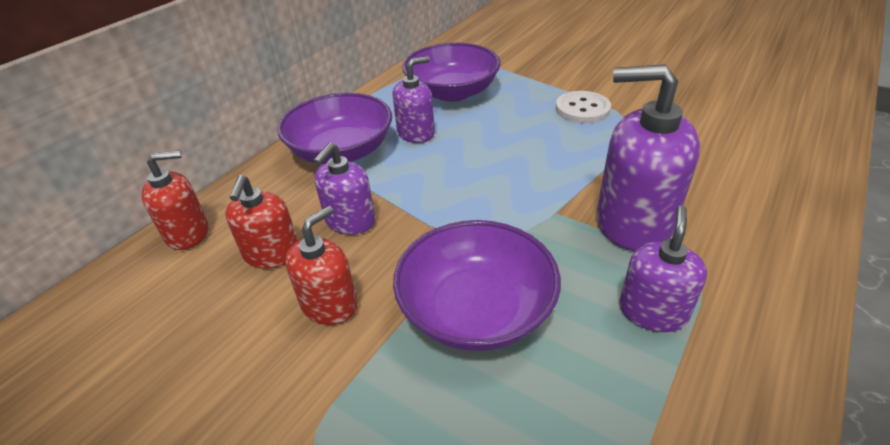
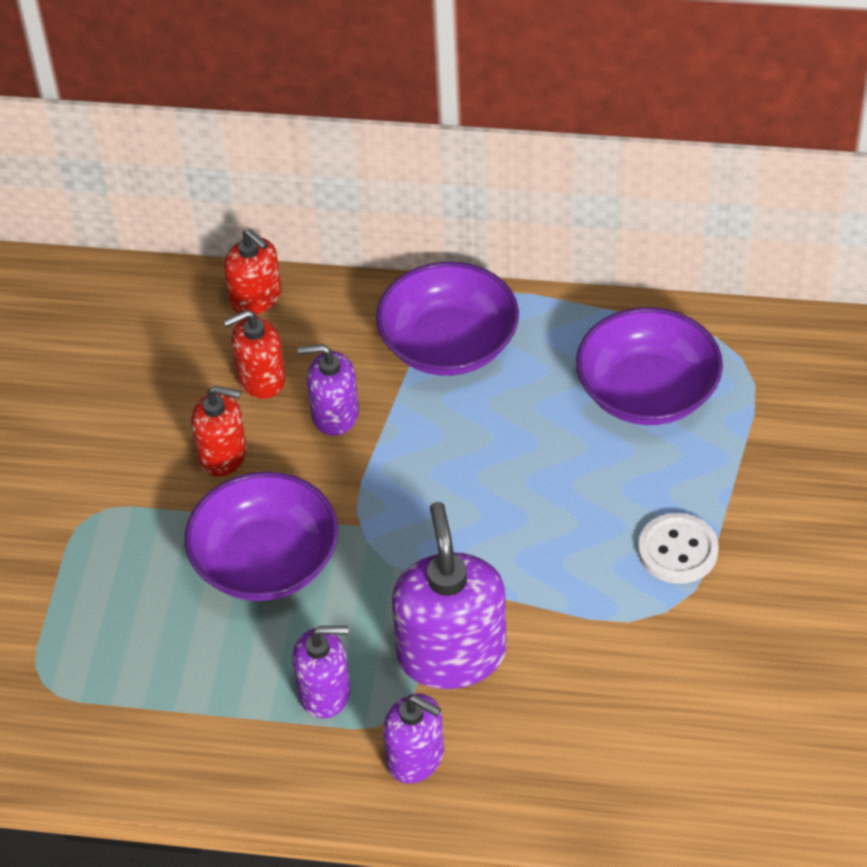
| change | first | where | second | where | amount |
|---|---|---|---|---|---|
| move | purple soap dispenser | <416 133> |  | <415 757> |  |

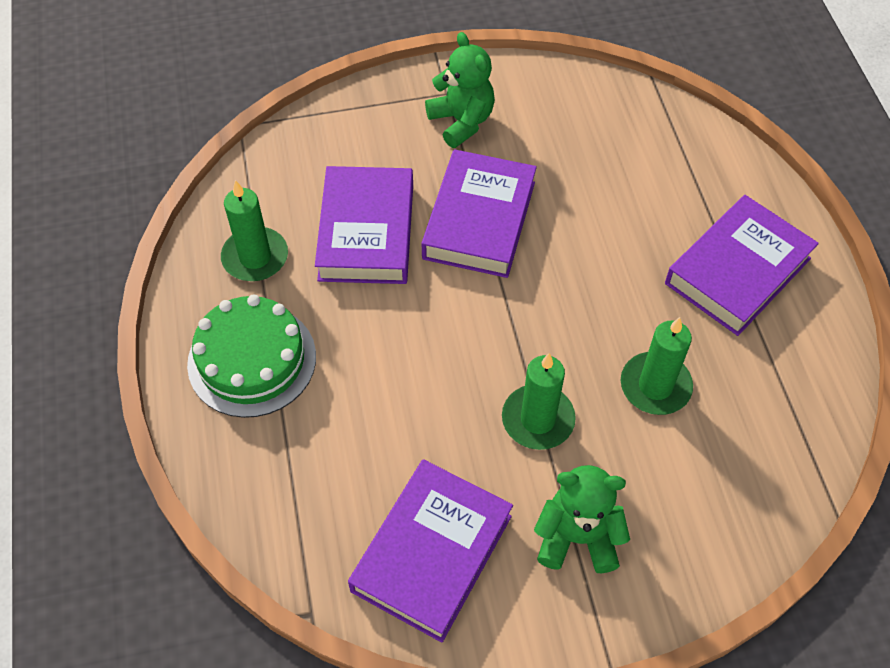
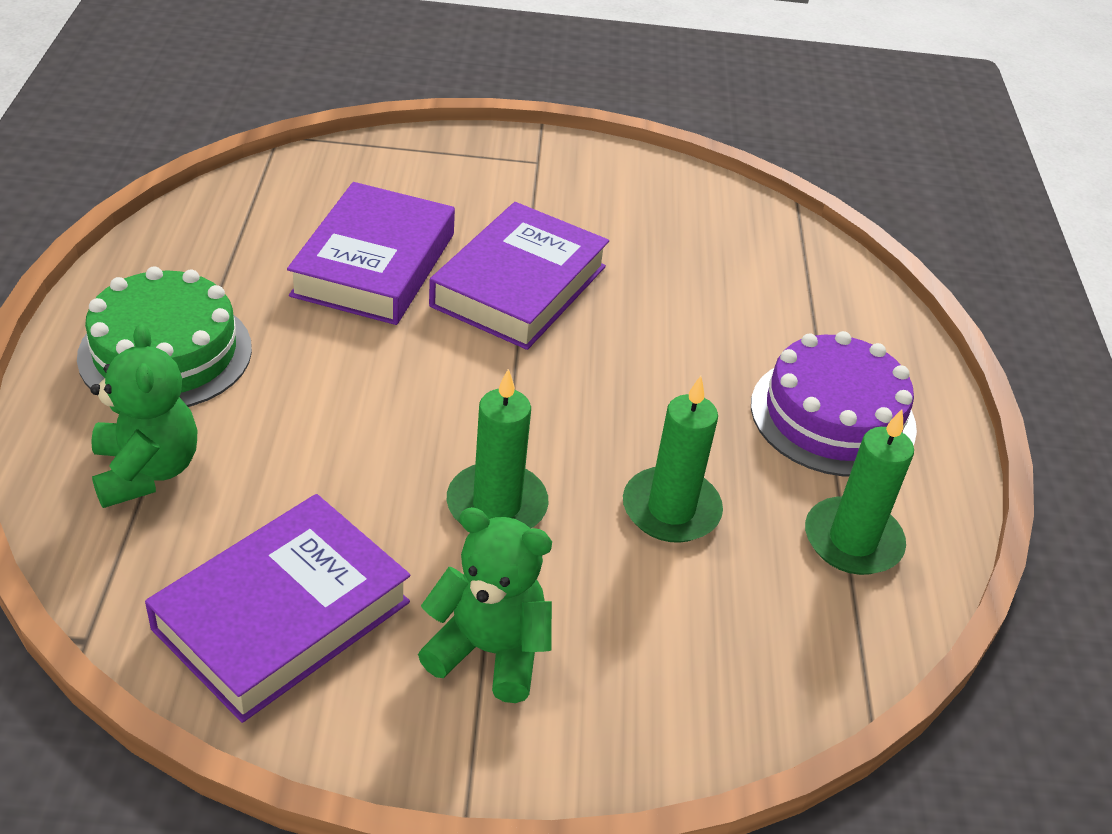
| change | first | where | second | where | amount |
|---|---|---|---|---|---|
| move | green candle | <255 257> |  | <852 540> |  |
| move | green teddy bear | <461 121> |  | <146 471> |  |
| replace | purple book | <738 271> | purple cake | <832 416> |  |

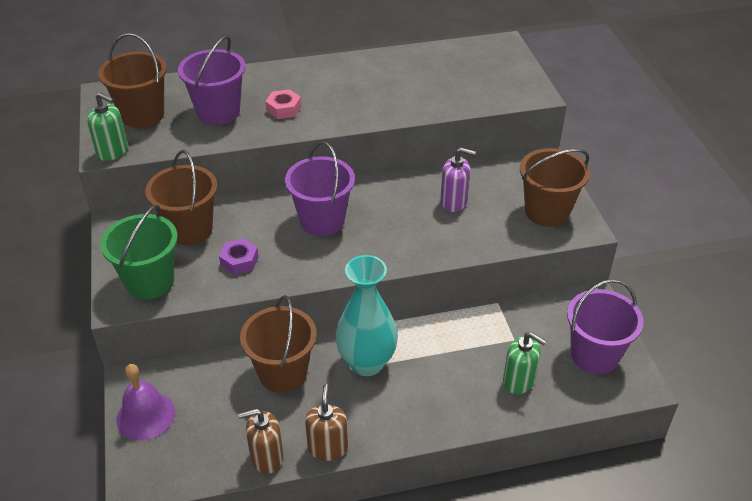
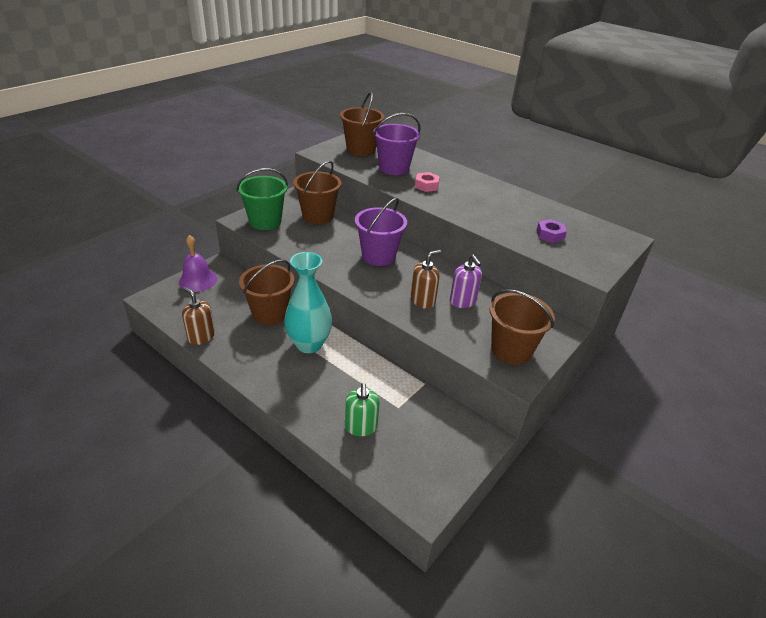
| change | first | where | second | where | amount |
|---|---|---|---|---|---|
| delete | green soap dispenser | <112 151> |  |  |  |
| delete | purple bucket | <594 355> |  |  |  |
| move | purple nut | <239 261> |  | <550 235> |  |
| move | brown soap dispenser | <327 447> |  | <423 301> |  |

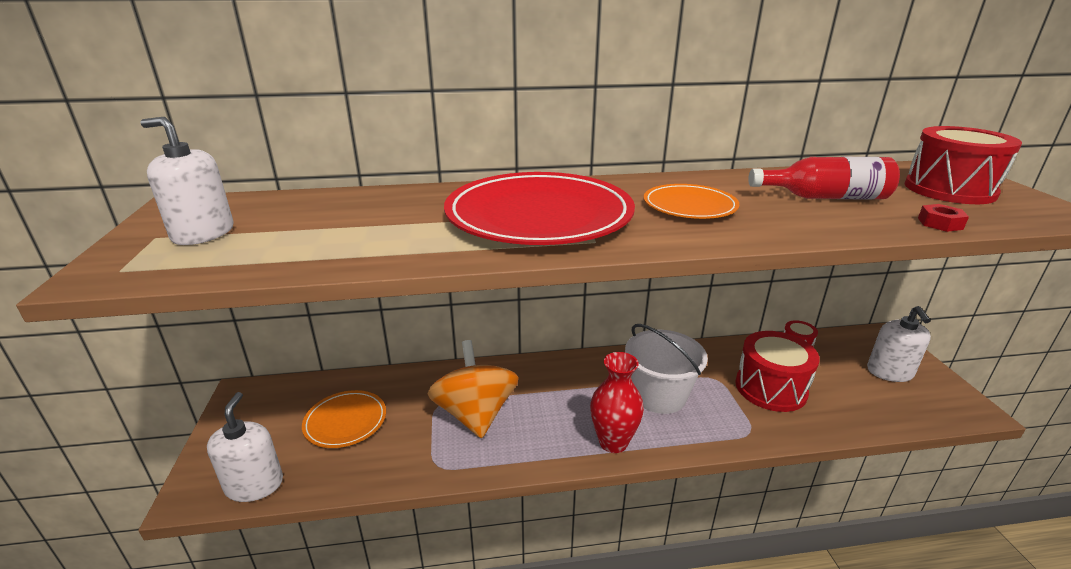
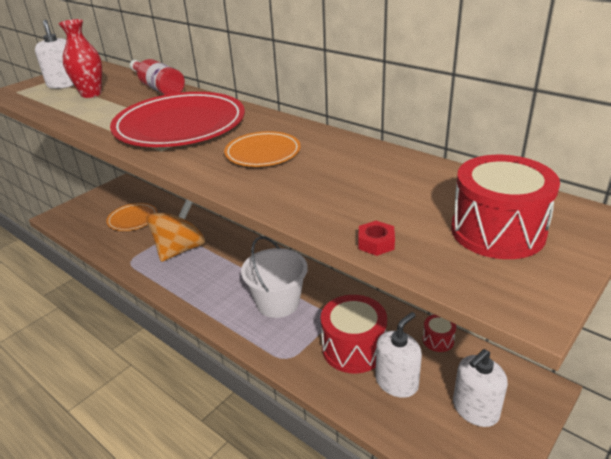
| change | first | where | second | where | amount |
|---|---|---|---|---|---|
| move | white soap dispenser | <254 485> |  | <396 382> |  |
| move | red vase | <613 442> |  | <91 94> |  |
| move | red bottle | <824 197> |  | <158 88> |  |

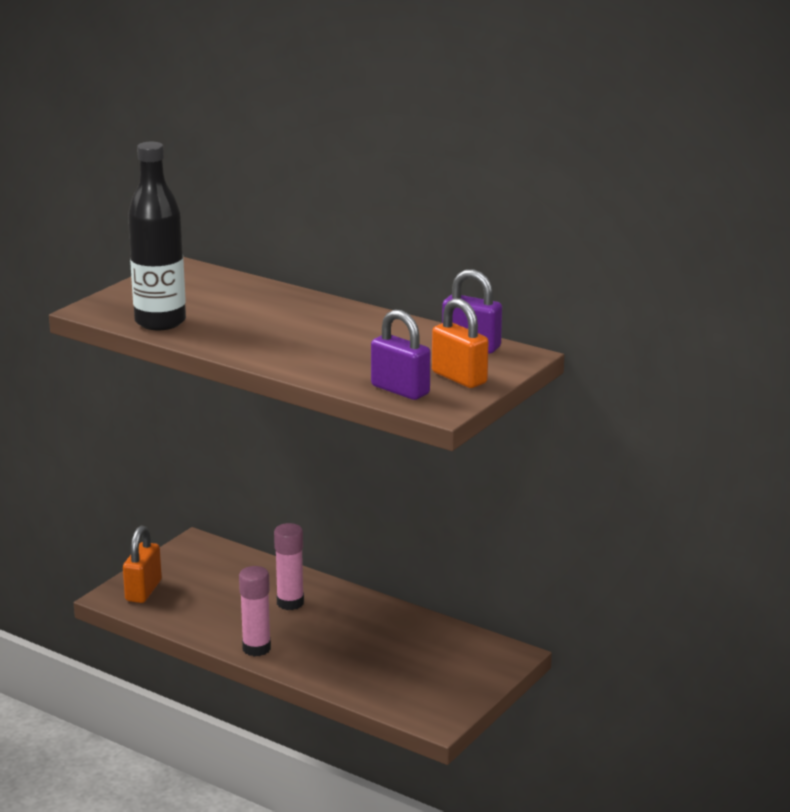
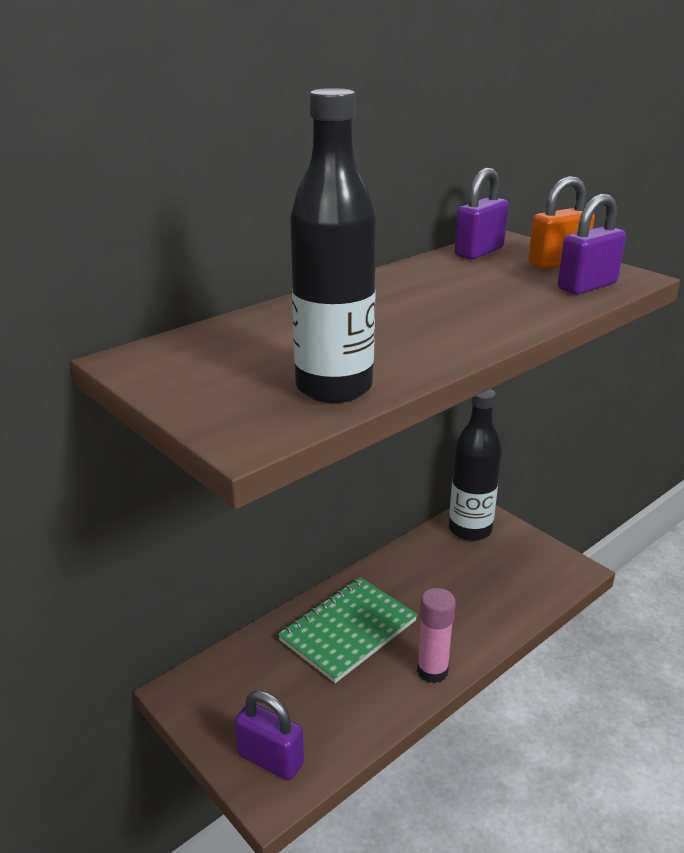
| change | first | where | second | where | amount |
|---|---|---|---|---|---|
| insert |  |  | black bottle | <470 530> |  |
| replace | pink glue stick | <290 603> | green notebook | <348 630> |  |
| recolor | orange padlock | <143 591> | purple padlock | <270 759> |  |

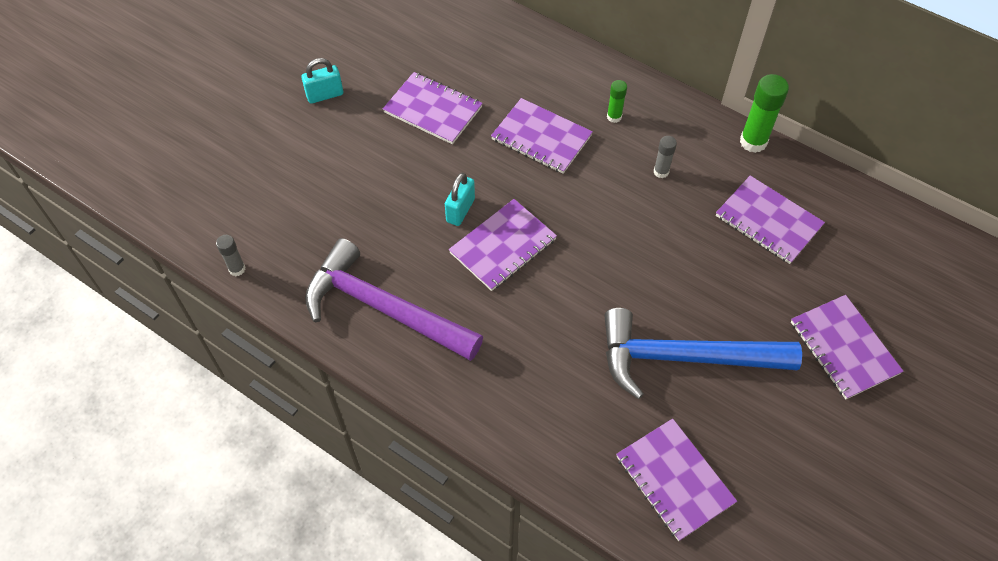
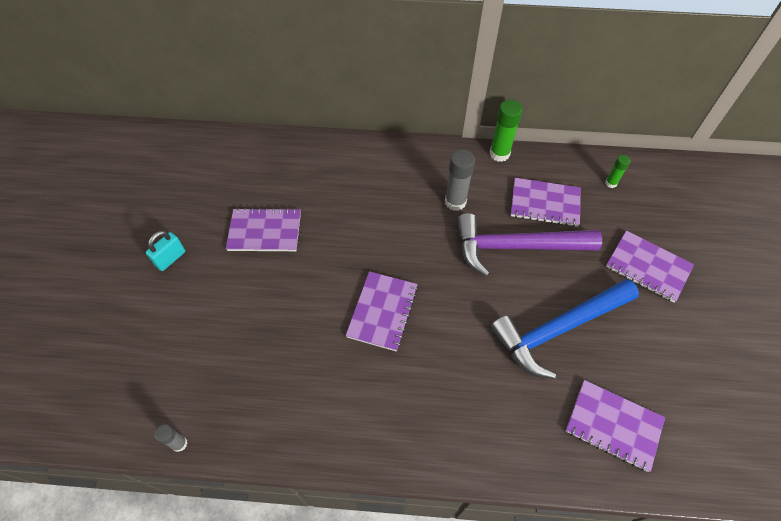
| change | first | where | second | where | amount |
|---|---|---|---|---|---|
| delete | turquoise padlock | <460 210> |  |  |  |
| delete | purple notebook | <541 137> |  |  |  |
| move | purple hammer | <383 308> |  | <515 247> |  |
| move | green glue stick | <614 117> |  | <611 183> |  |
| resize | grey glue stick | <661 172> |  | <455 202> | x1.78 |

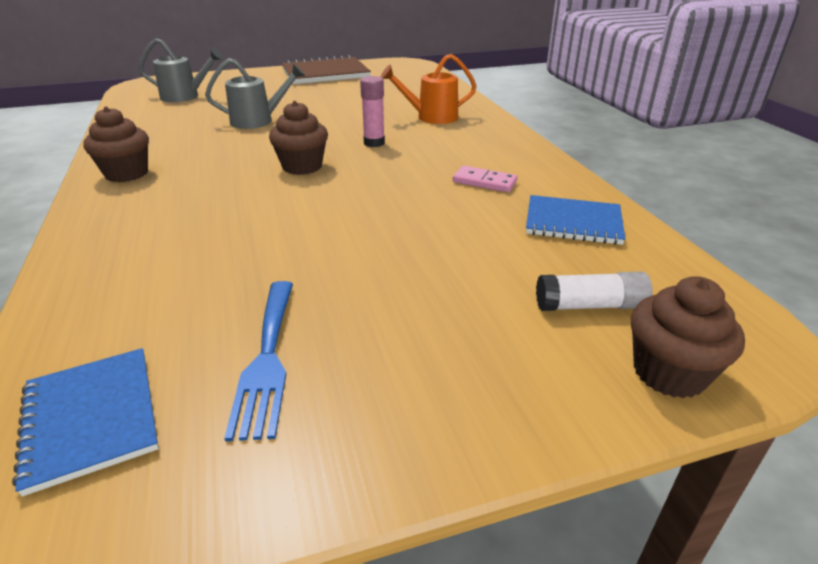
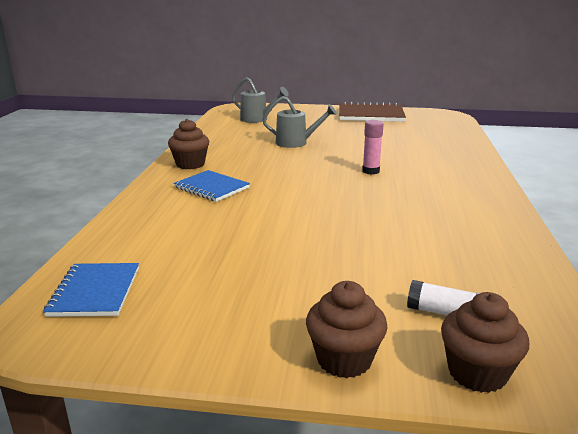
| change | first | where | second | where | amount |
|---|---|---|---|---|---|
| delete | blue fork | <267 359> |  |  |  |
| delete | orange watering can | <431 117> |  |  |  |
| delete | pink domino | <484 182> |  |  |  |
| move | brown cupcake | <302 166> |  | <344 359> |  |
| move | blue notebook | <573 222> |  | <211 188> |  |

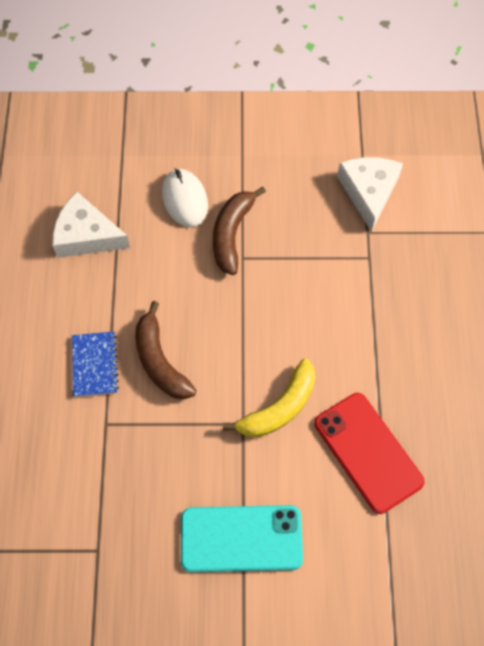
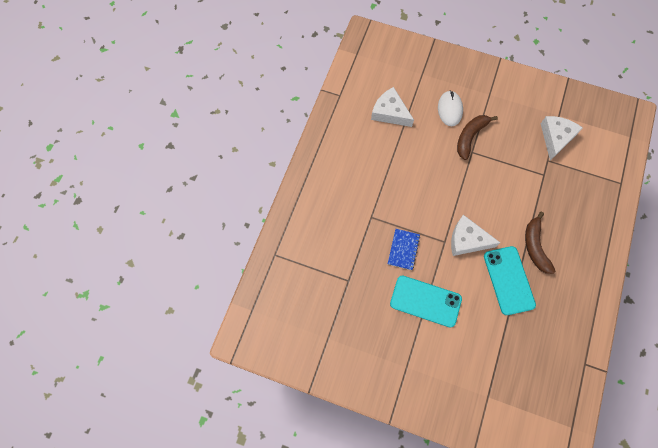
| change | first | where | second | where | amount |
|---|---|---|---|---|---|
| move | blue notebook | <95 365> |  | <403 249> |  |
| move | brown banana | <160 361> |  | <535 246> |  |
| replace | yellow banana | <279 408> | white cheese | <467 240> |  |
| recolor | red phone | <368 452> | turquoise phone | <509 280> |  |

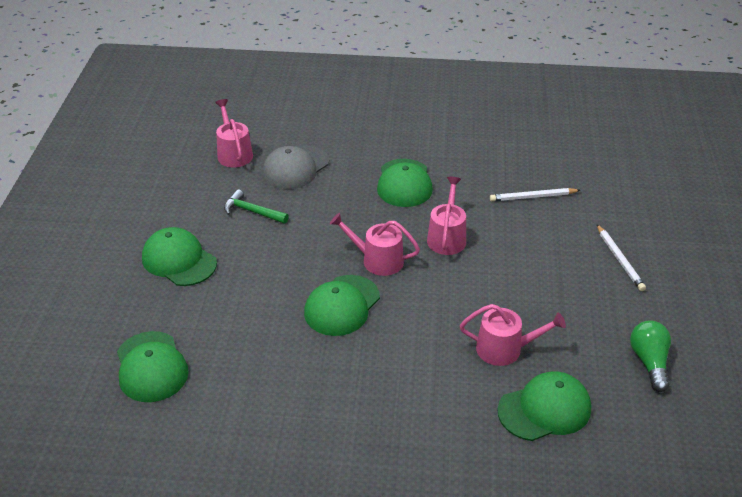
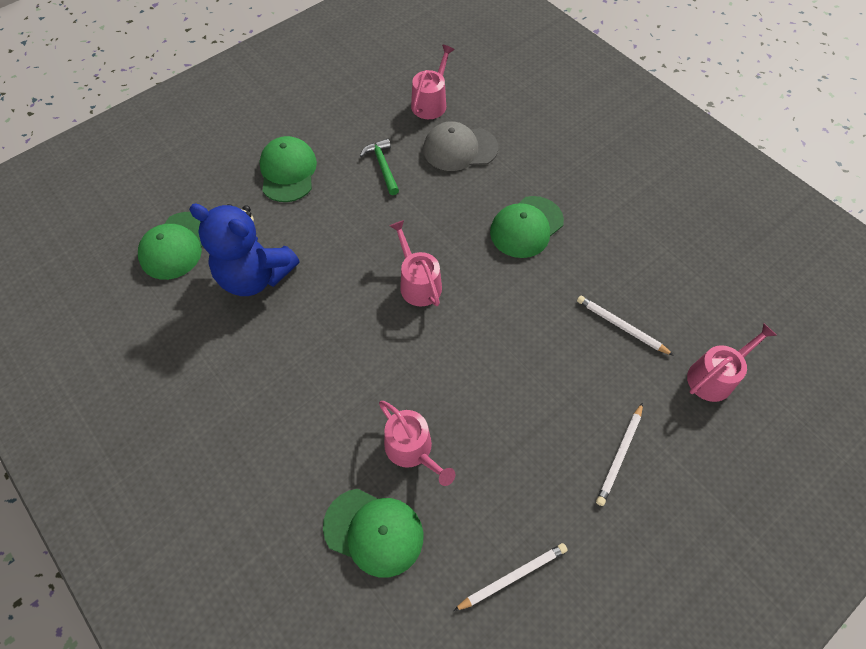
| change | first | where | second | where | amount |
|---|---|---|---|---|---|
| delete | green cap | <342 305> |  |  |  |
| insert |  |  | blue teddy bear | <255 276> |  |
| move | pink watering can | <447 237> |  | <714 376> |  |
| replace | green light bulb | <649 362> | white pencil | <512 577> |  |

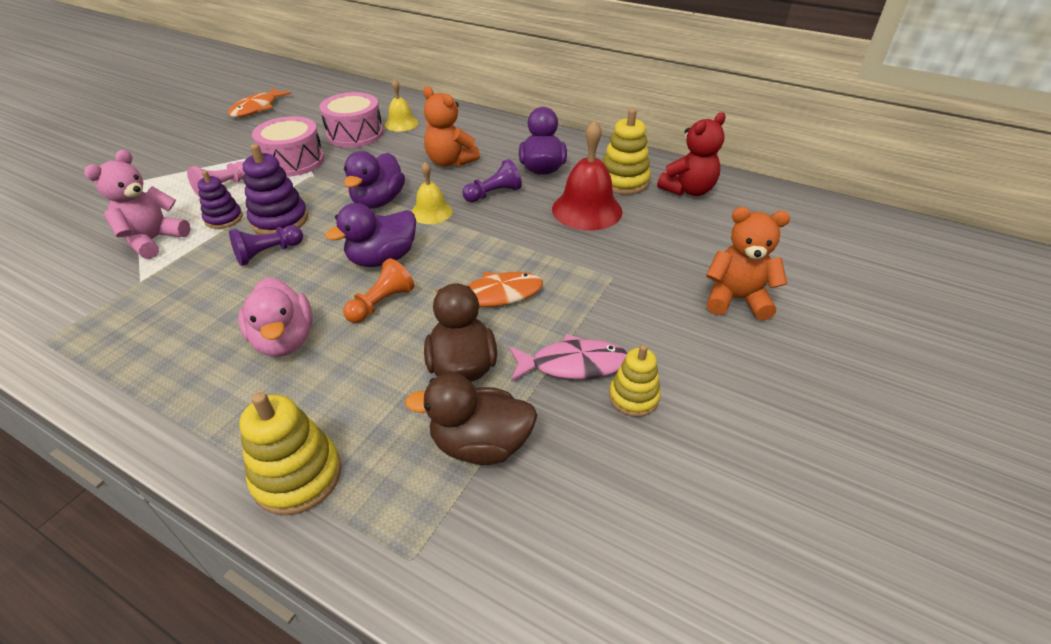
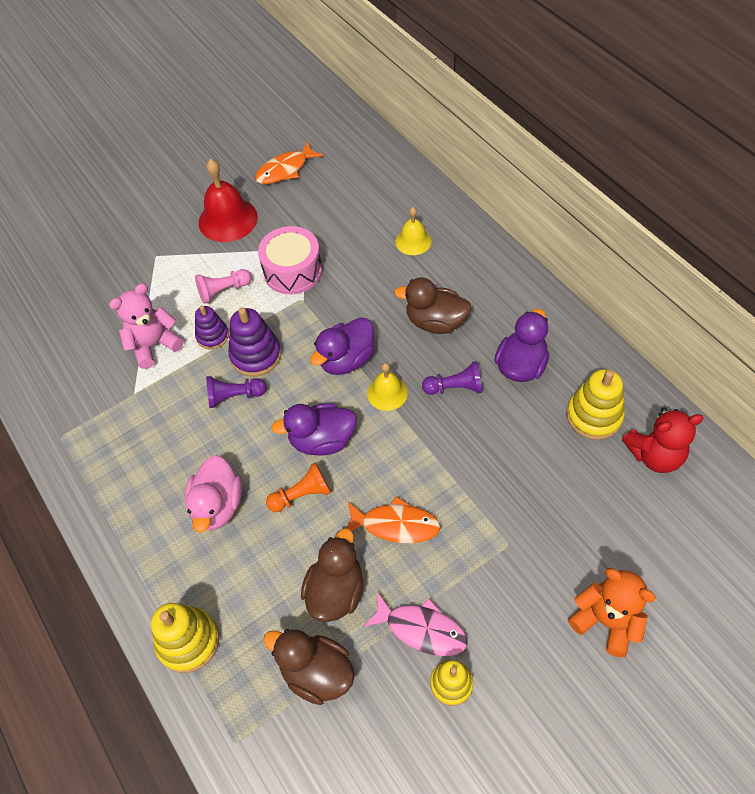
| change | first | where | second | where | amount |
|---|---|---|---|---|---|
| delete | pink drum | <355 134> |  |  |  |
| move | red bell | <587 210> |  | <228 219> |  |
| replace | orange teddy bear | <450 161> | brown duck | <435 322> |  |

